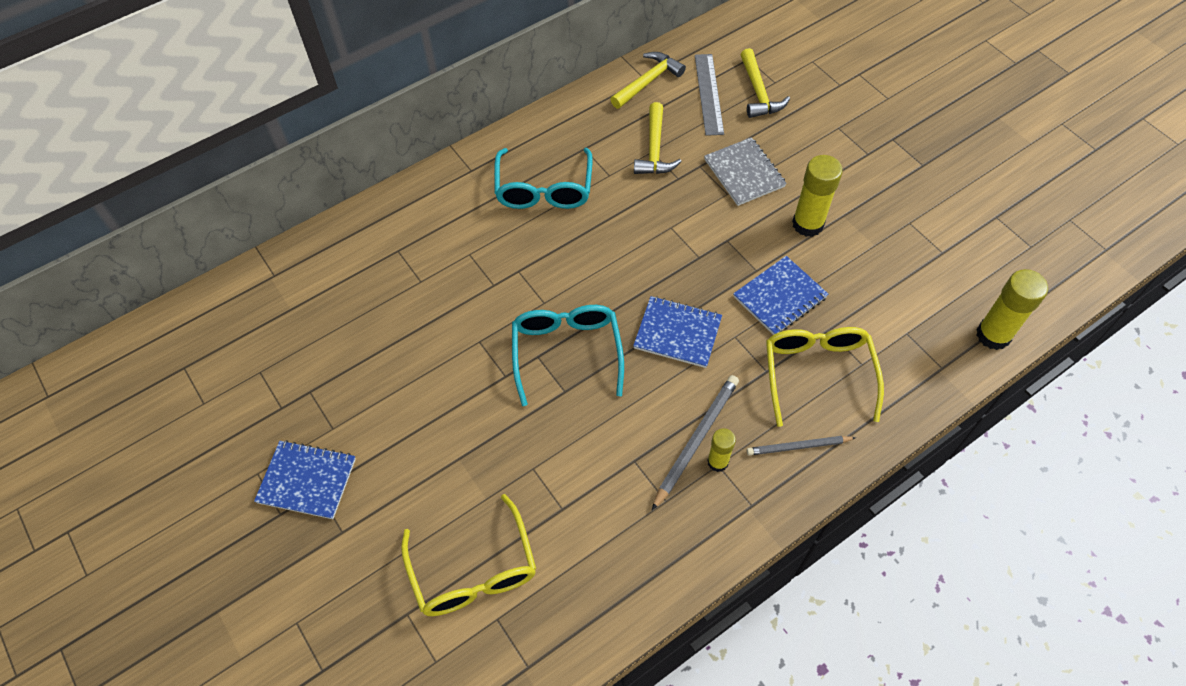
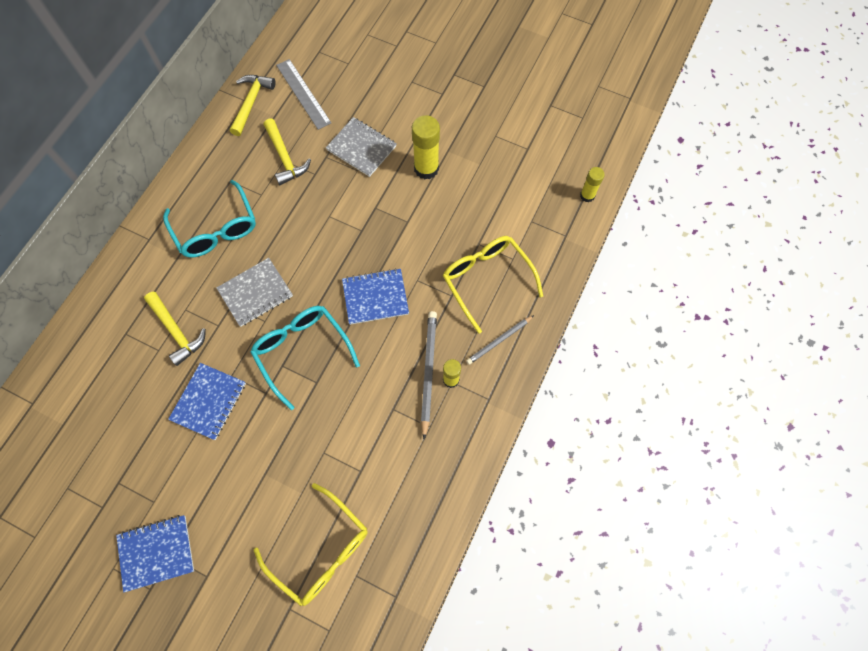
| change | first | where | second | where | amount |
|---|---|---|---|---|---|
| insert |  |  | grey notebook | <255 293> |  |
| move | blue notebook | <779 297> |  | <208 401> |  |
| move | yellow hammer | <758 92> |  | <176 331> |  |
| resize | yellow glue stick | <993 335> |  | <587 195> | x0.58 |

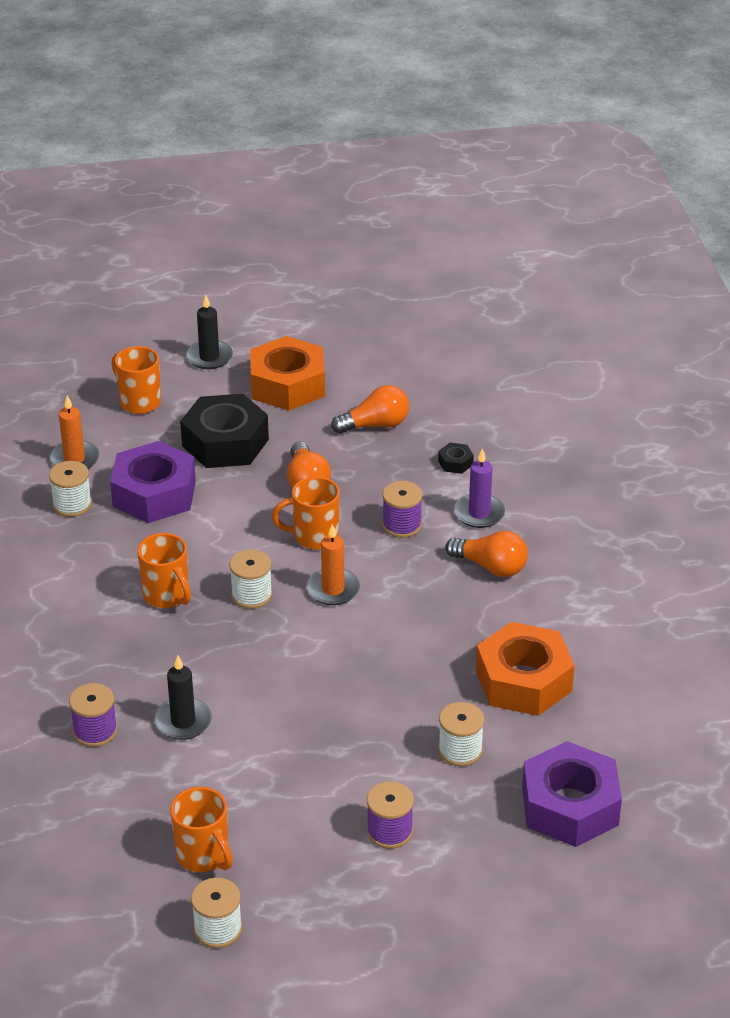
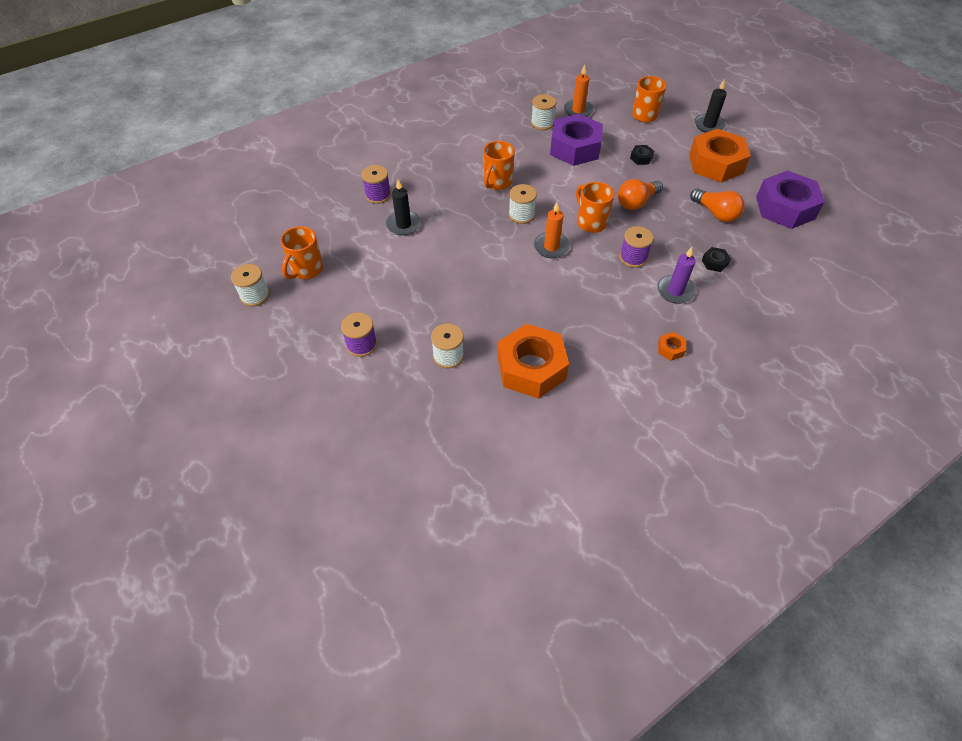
| change | first | where | second | where | amount |
|---|---|---|---|---|---|
| delete | orange light bulb | <490 566> |  |  |  |
| insert |  |  | orange nut | <670 349> |  |
| move | purple nut | <570 806> |  | <785 208> |  |
| resize | black nut | <225 442> |  | <641 158> | x0.40 |

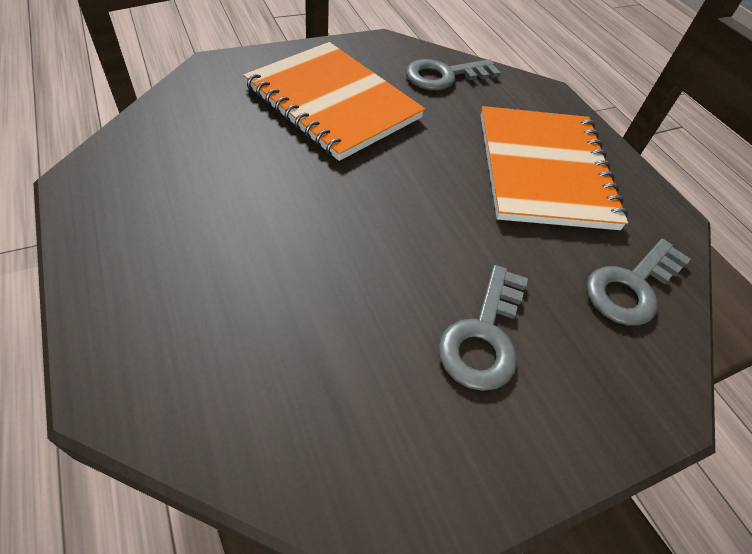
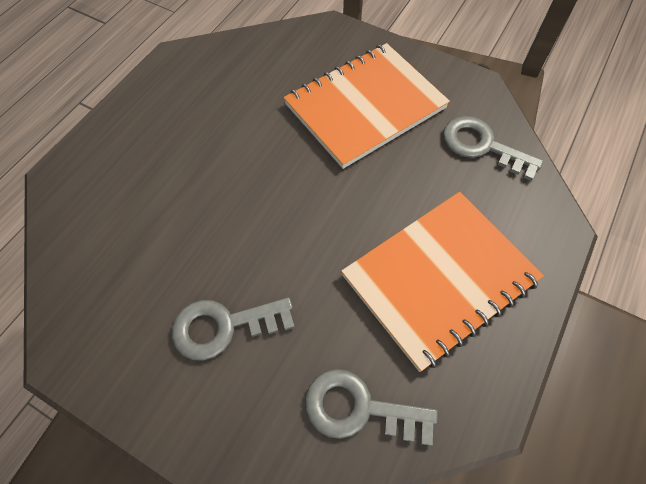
| change | first | where | second | where | amount |
|---|---|---|---|---|---|
| rotate | orange notebook | <333 102> |  | <365 106> | 45 degrees clockwise |

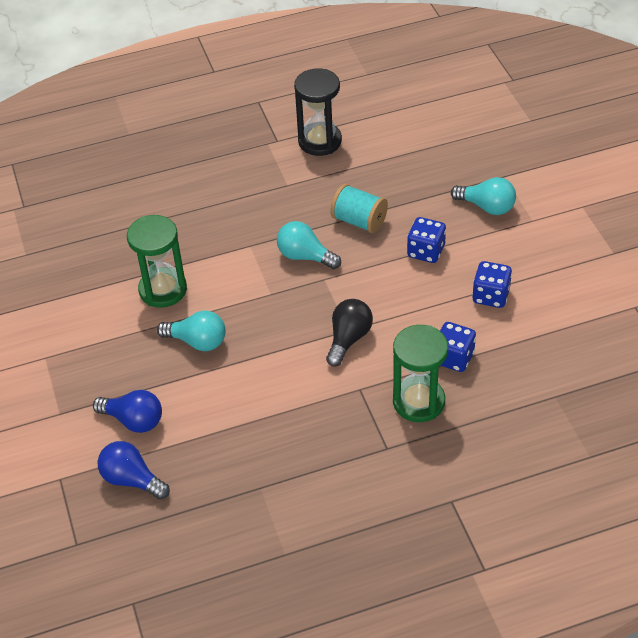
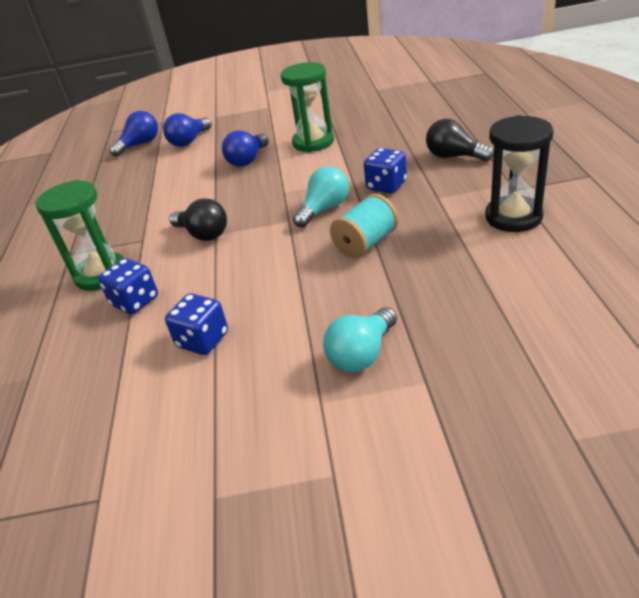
| change | first | where | second | where | amount |
|---|---|---|---|---|---|
| insert |  |  | black light bulb | <454 156> |  |
| move | blue dice | <426 251> |  | <386 186> |  |
| recolor | turquoise light bulb | <197 341> | blue light bulb | <248 160> |  |

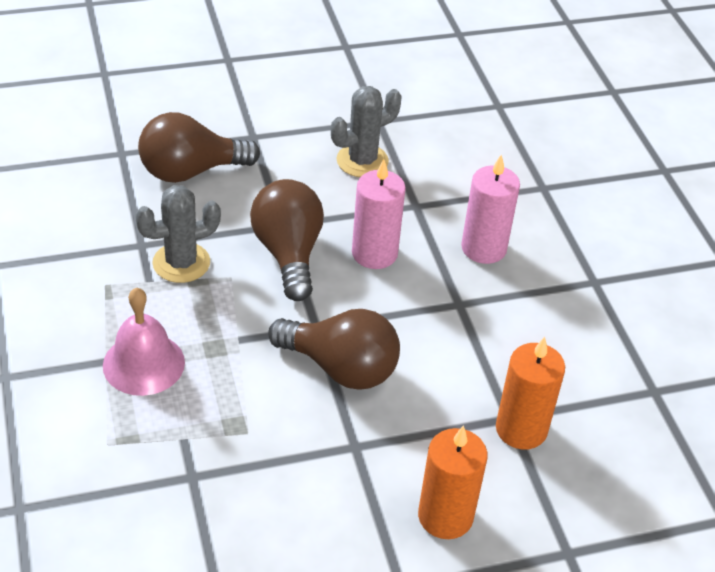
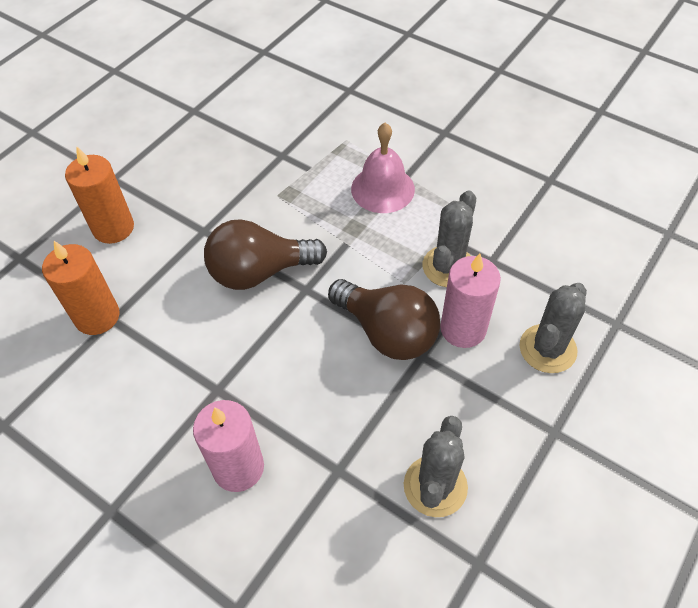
| change | first | where | second | where | amount |
|---|---|---|---|---|---|
| move | pink candle | <374 253> |  | <463 329> |  |
| replace | brown light bulb | <191 171> | grey cactus | <547 349> |  |

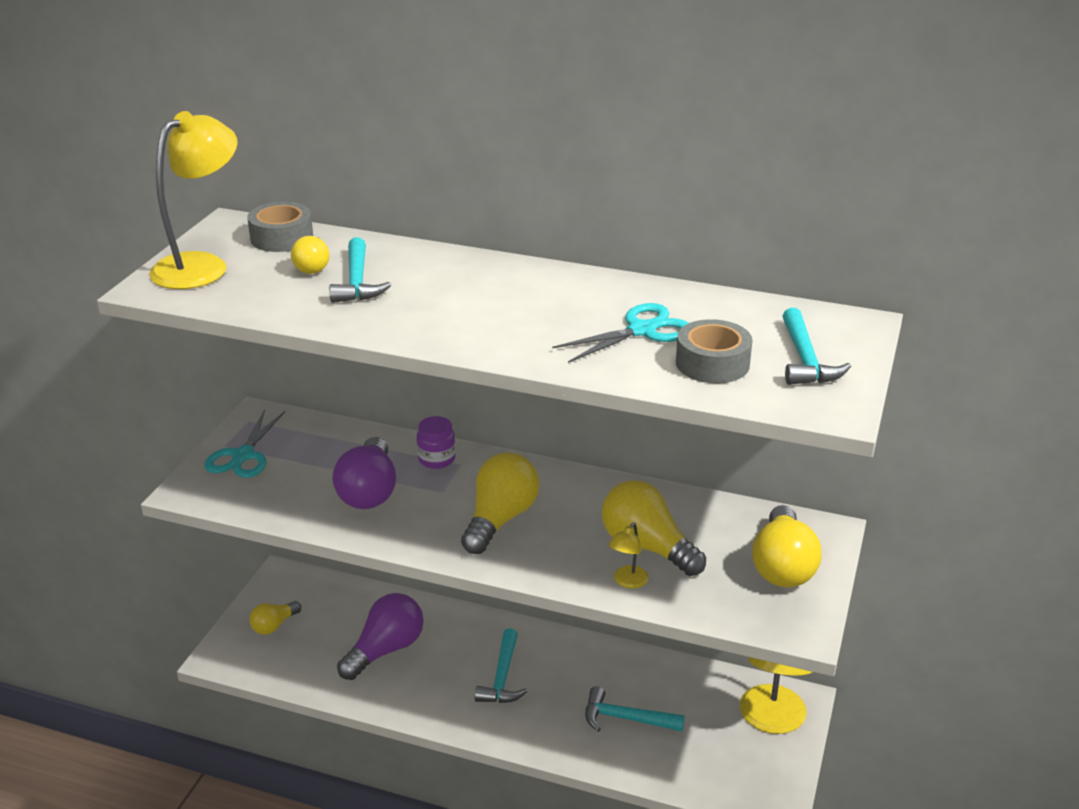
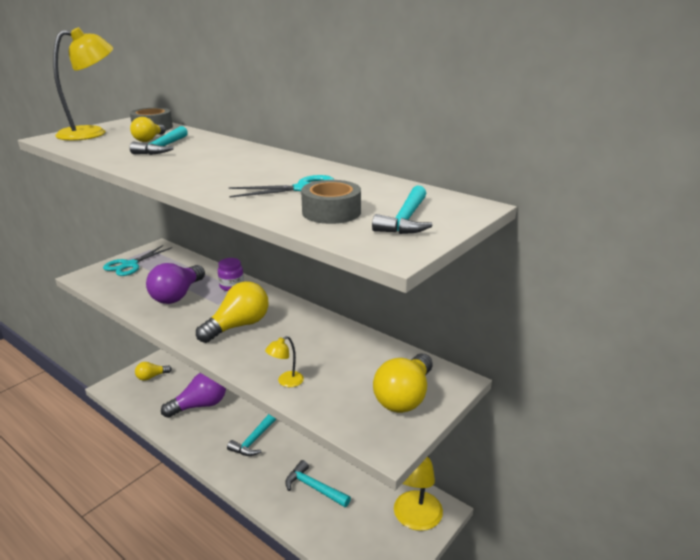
| change | first | where | second | where | amount |
|---|---|---|---|---|---|
| delete | yellow light bulb | <647 546> |  |  |  |

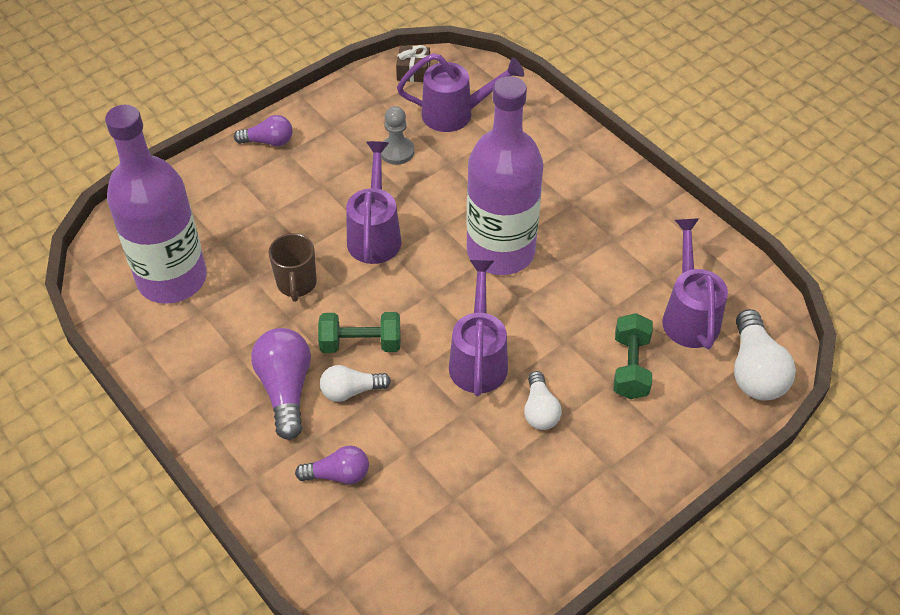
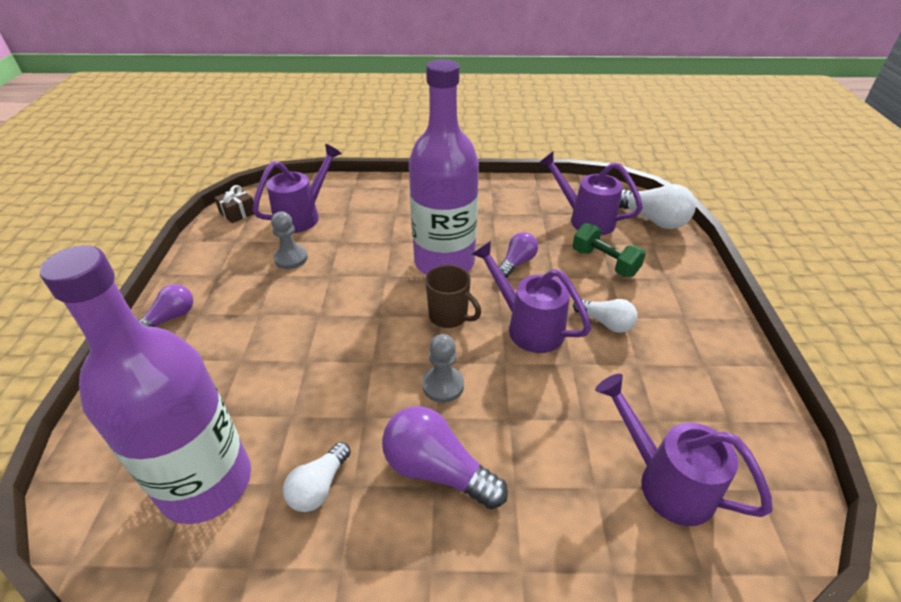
| change | first | where | second | where | amount |
|---|---|---|---|---|---|
| move | brown mug | <296 284> |  | <449 316> |  |
| move | purple light bulb | <338 474> |  | <517 263> |  |
| move | white light bulb | <351 391> |  | <319 487> |  |
| move | purple watering can | <375 234> |  | <665 481> |  |
| replace | green dumbbell | <361 344> | grey pawn | <443 385> |  |

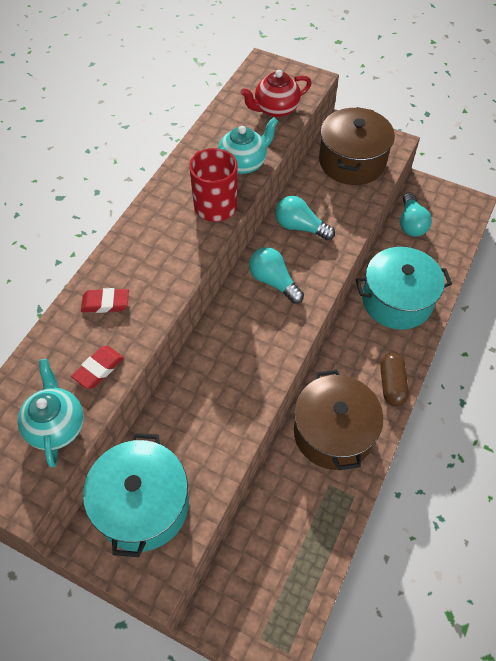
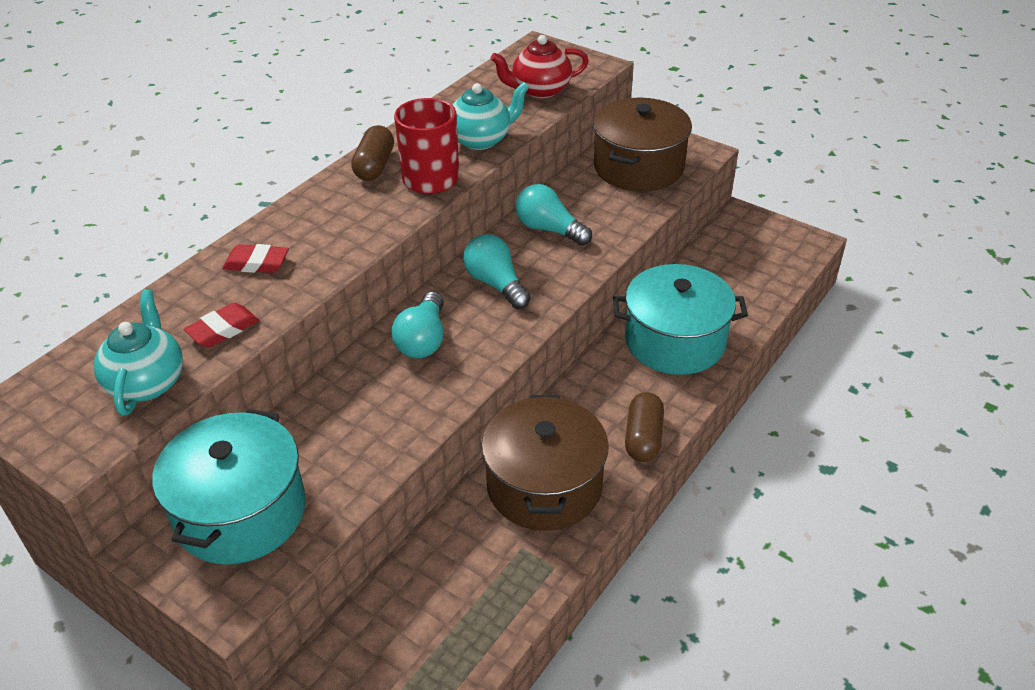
| change | first | where | second | where | amount |
|---|---|---|---|---|---|
| insert |  |  | brown capsule | <374 166> |  |
| move | turquoise light bulb | <411 223> |  | <423 340> |  |

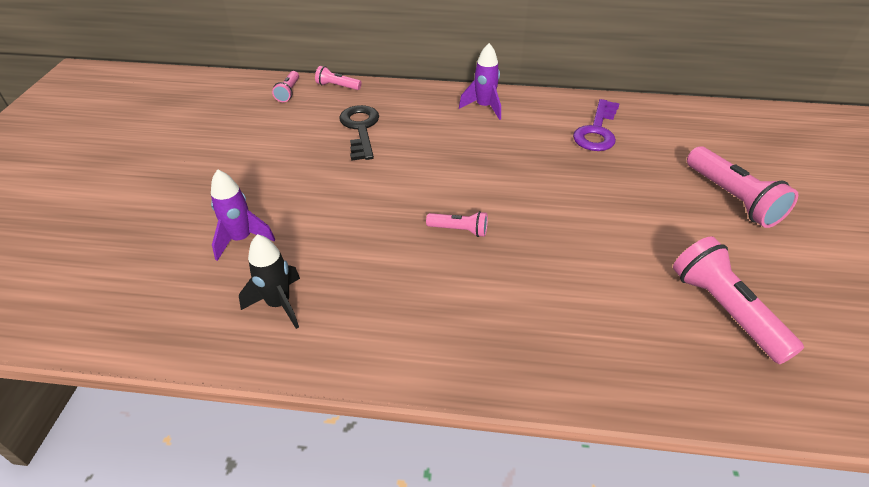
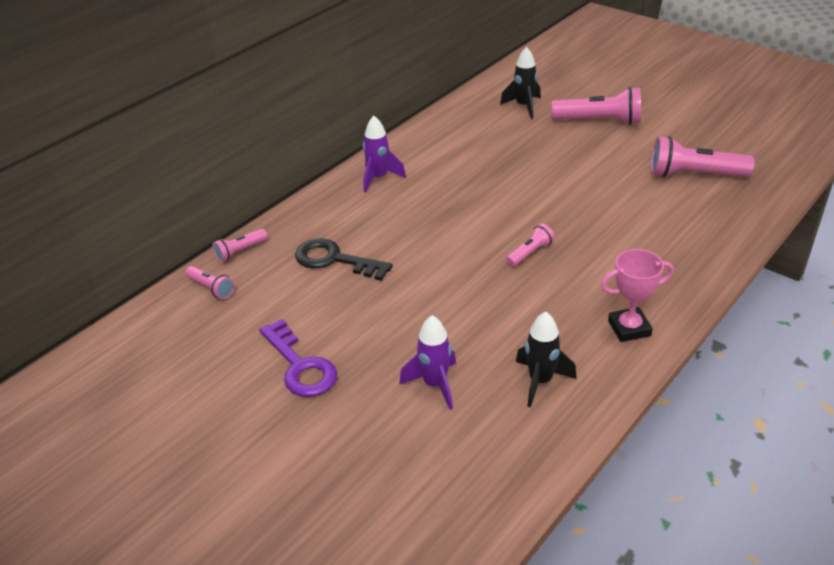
| change | first | where | second | where | amount |
|---|---|---|---|---|---|
| insert |  |  | black rocket | <524 106> |  |
| insert |  |  | pink trophy | <629 328> |  |
| move | purple key | <597 131> |  | <300 366> |  |

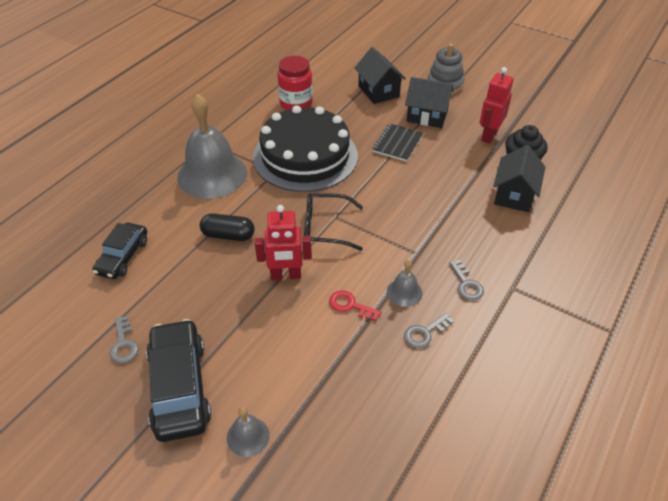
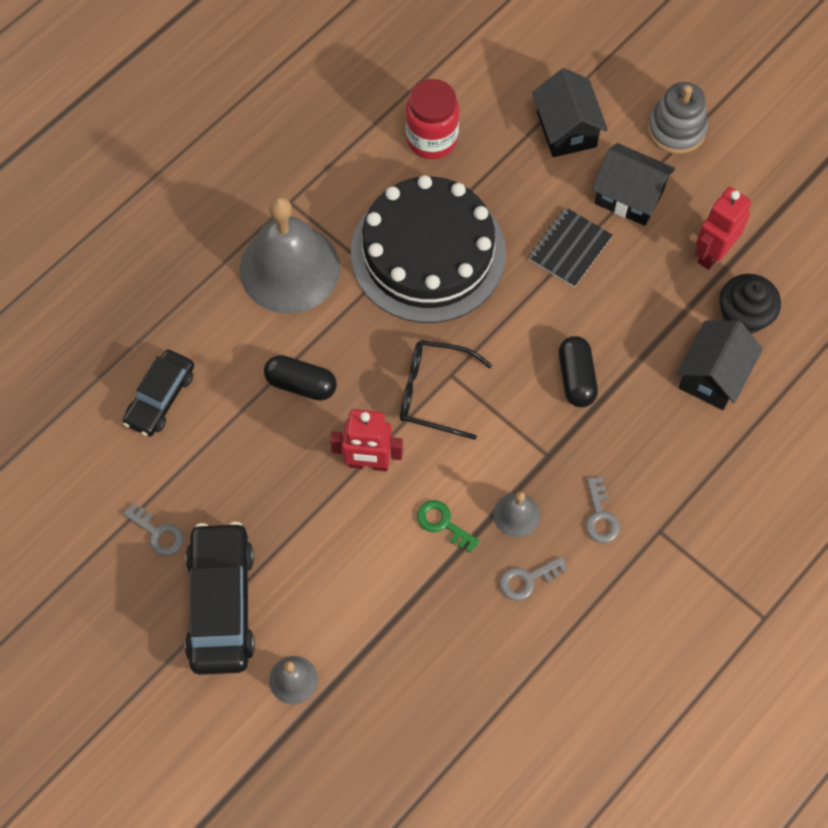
| change | first | where | second | where | amount |
|---|---|---|---|---|---|
| insert |  |  | black capsule | <576 378> |  |
| recolor | red key | <350 305> | green key | <443 523> |  |
| rotate | grey key | <123 344> |  | <158 533> | 45 degrees counterclockwise |

